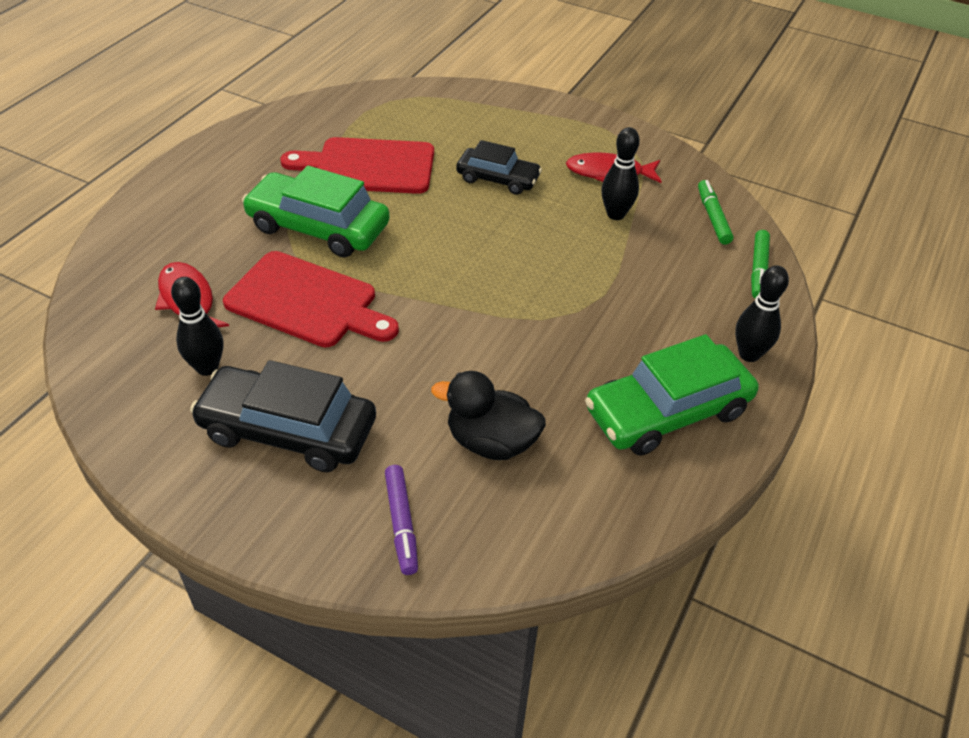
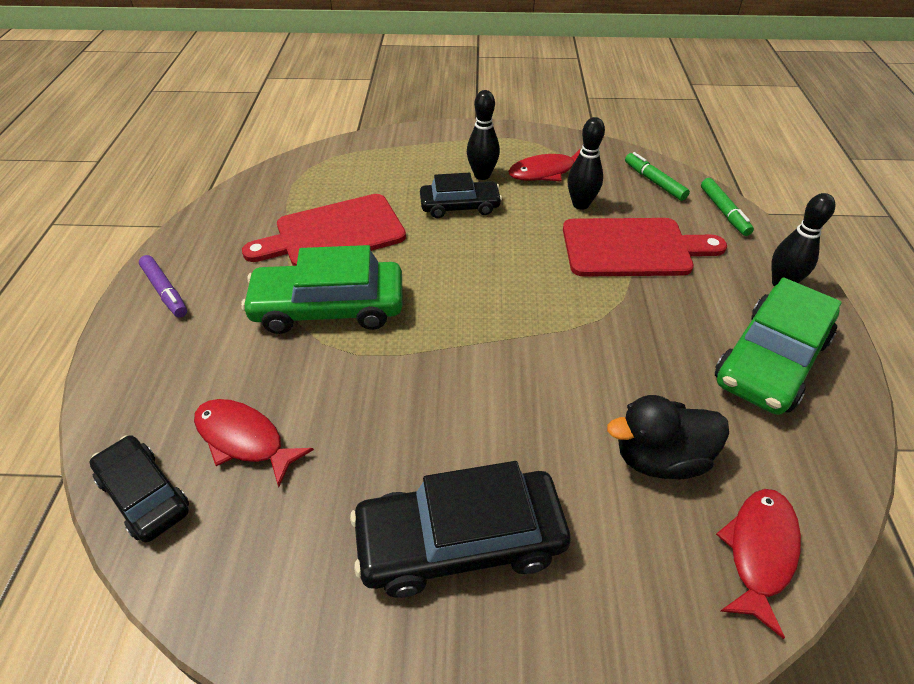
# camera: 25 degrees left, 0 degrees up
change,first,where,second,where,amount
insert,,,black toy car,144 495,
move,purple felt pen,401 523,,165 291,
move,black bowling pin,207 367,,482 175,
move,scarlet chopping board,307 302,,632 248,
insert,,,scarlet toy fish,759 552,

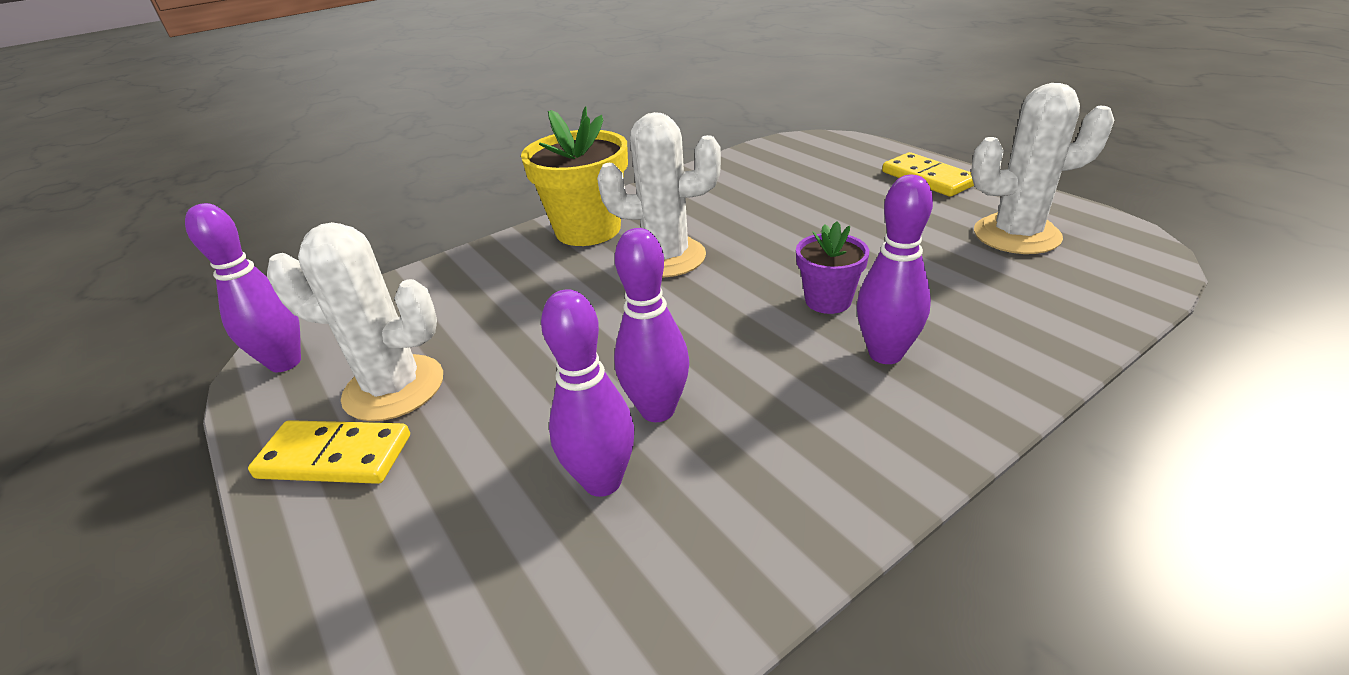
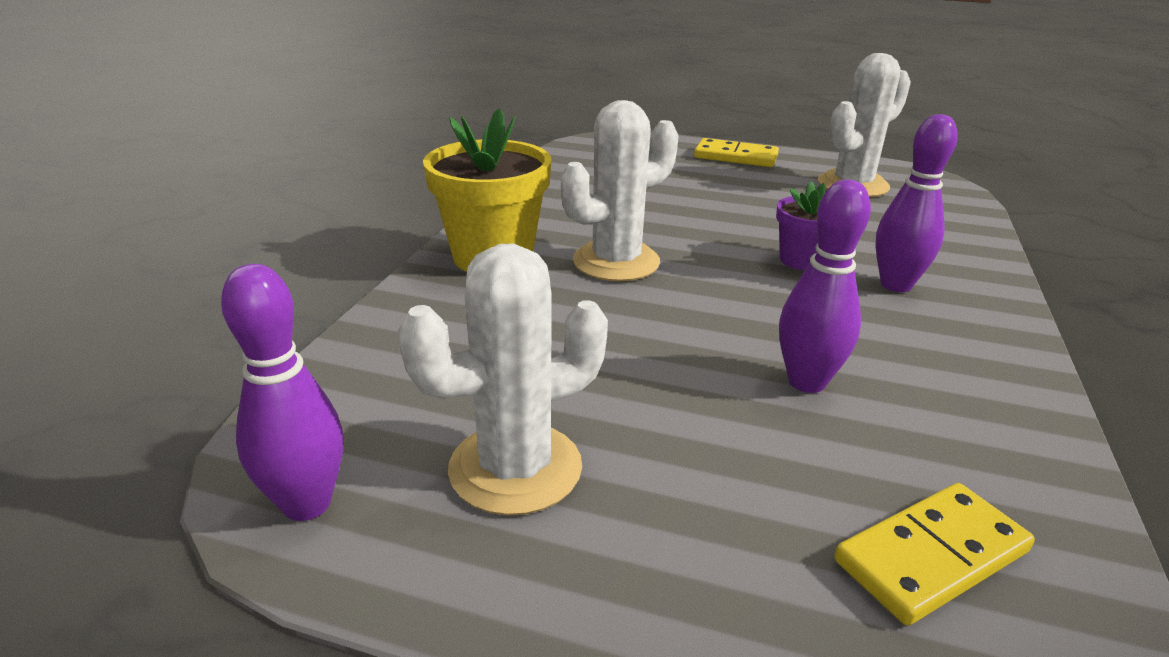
# camera: 40 degrees left, 5 degrees down
change,first,where,second,where,amount
move,yellow domino piece,335 456,,931 556,
delete,purple bowling pin,602 481,,,

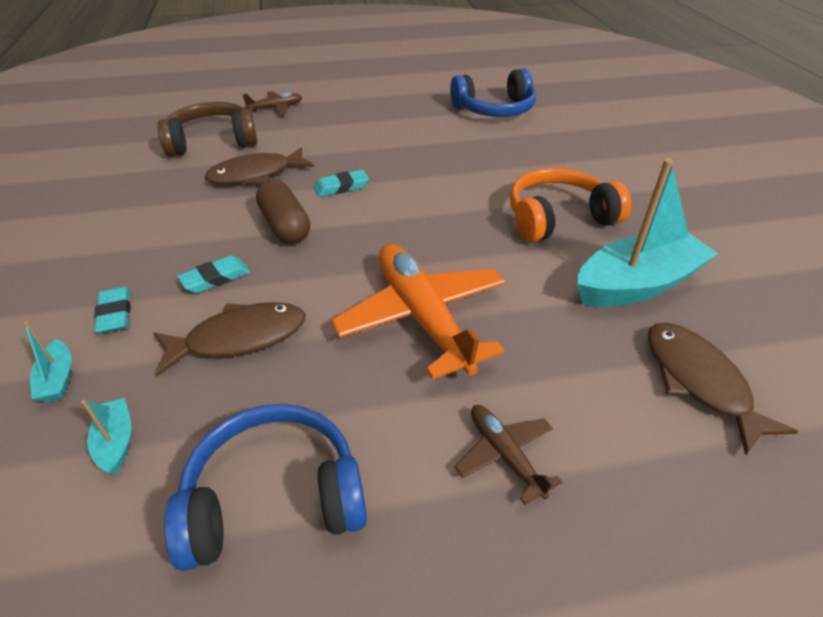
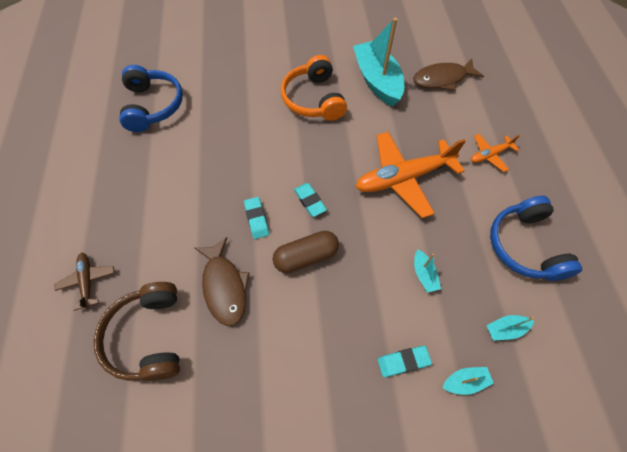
# camera: 85 degrees left, 20 degrees up
change,first,where,second,where,amount
move,turquoise eraser,215 278,,309 201,
replace,russet toy fish,239 338,turquoise toy boat,423 274,
recolor,russet plane,504 454,bright orange plane,489 155,

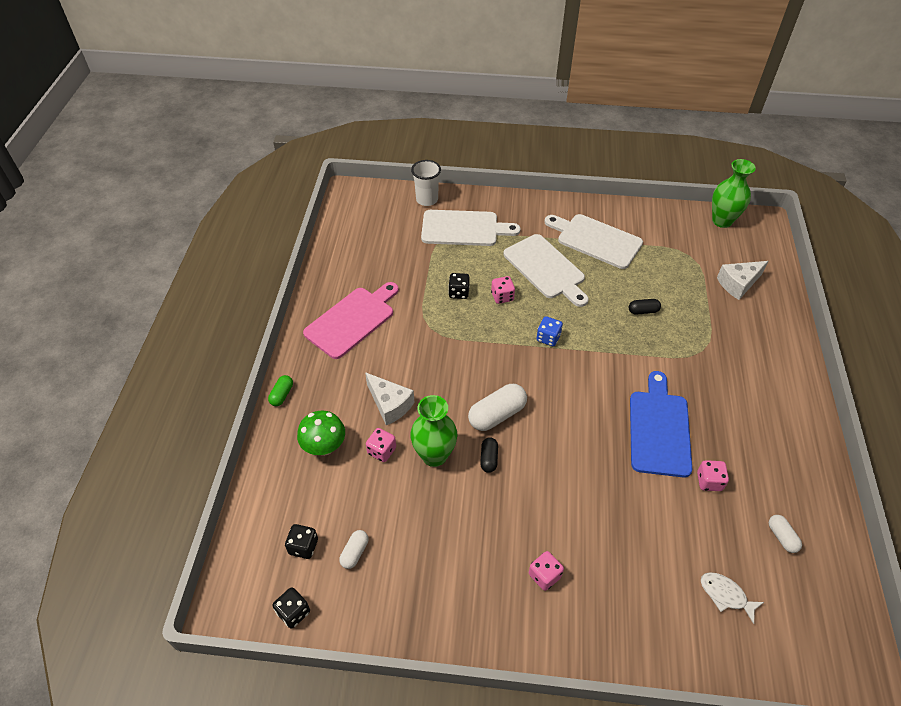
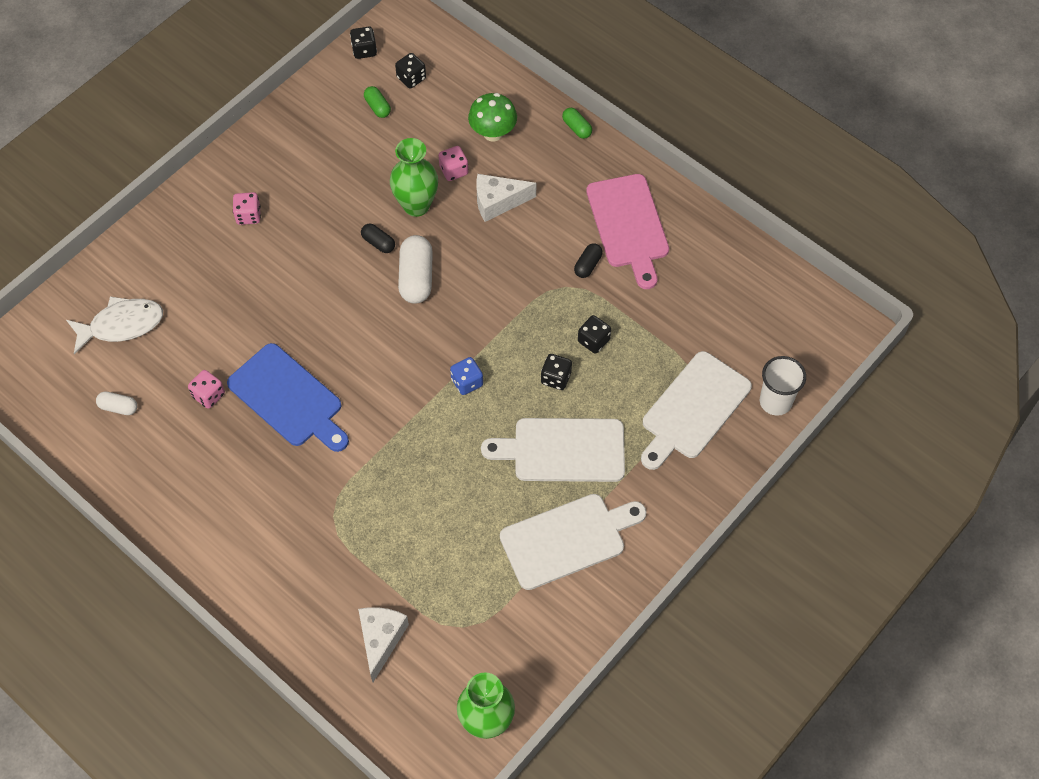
# camera: 125 degrees right, 10 degrees up
change,first,where,second,where,amount
resize,pure white toy fish,725 595,,121 325,x1.59
recolor,pure white capsule,355 552,leaf-green capsule,377 107,
recolor,pink die,502 297,black die,556 378,
move,black capsule,643 311,,587 265,

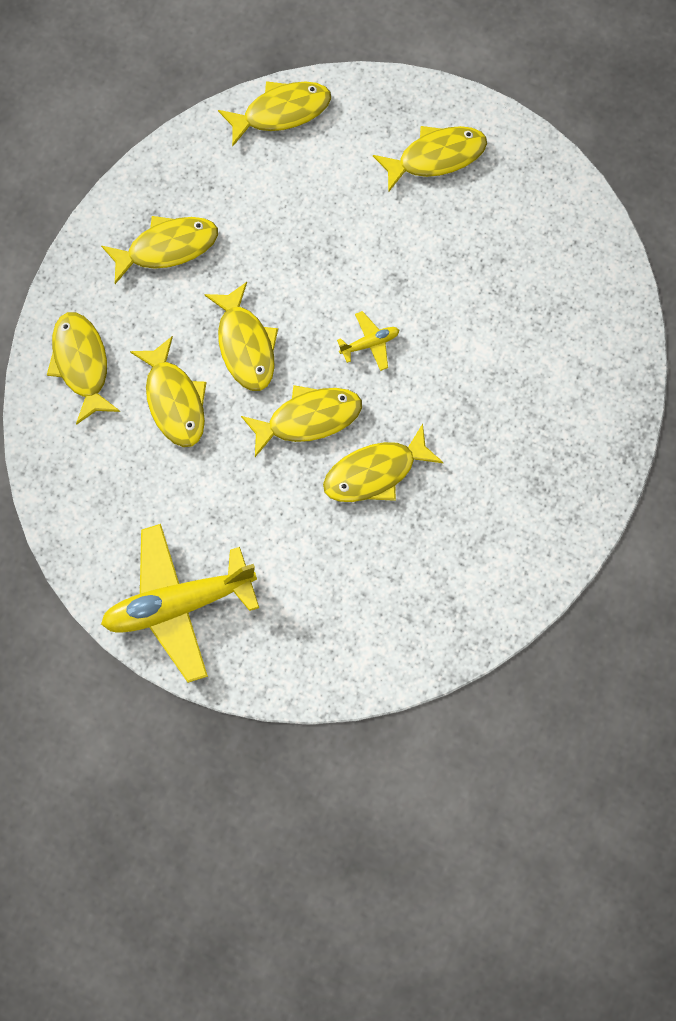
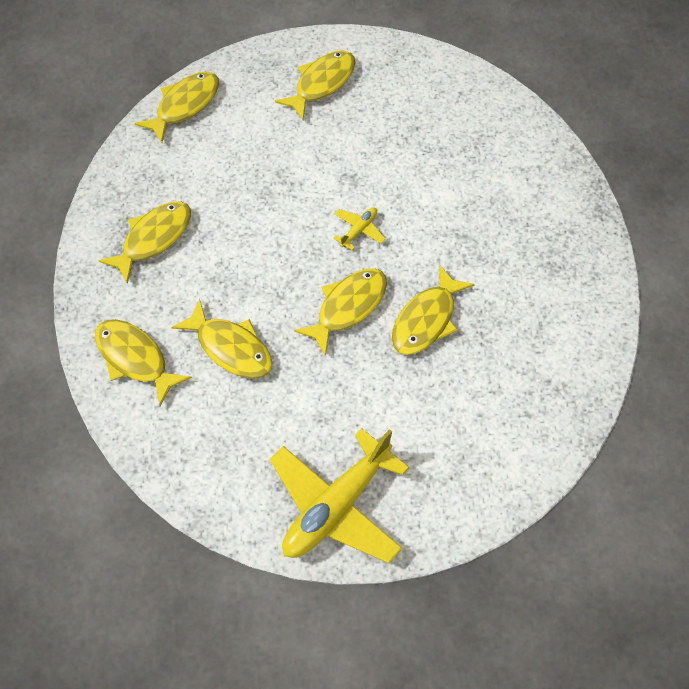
# camera: 30 degrees left, 10 degrees down
change,first,where,second,where,amount
delete,yellow toy fish,245 345,,,

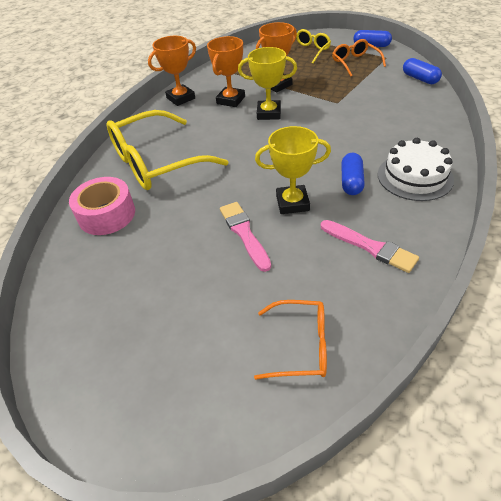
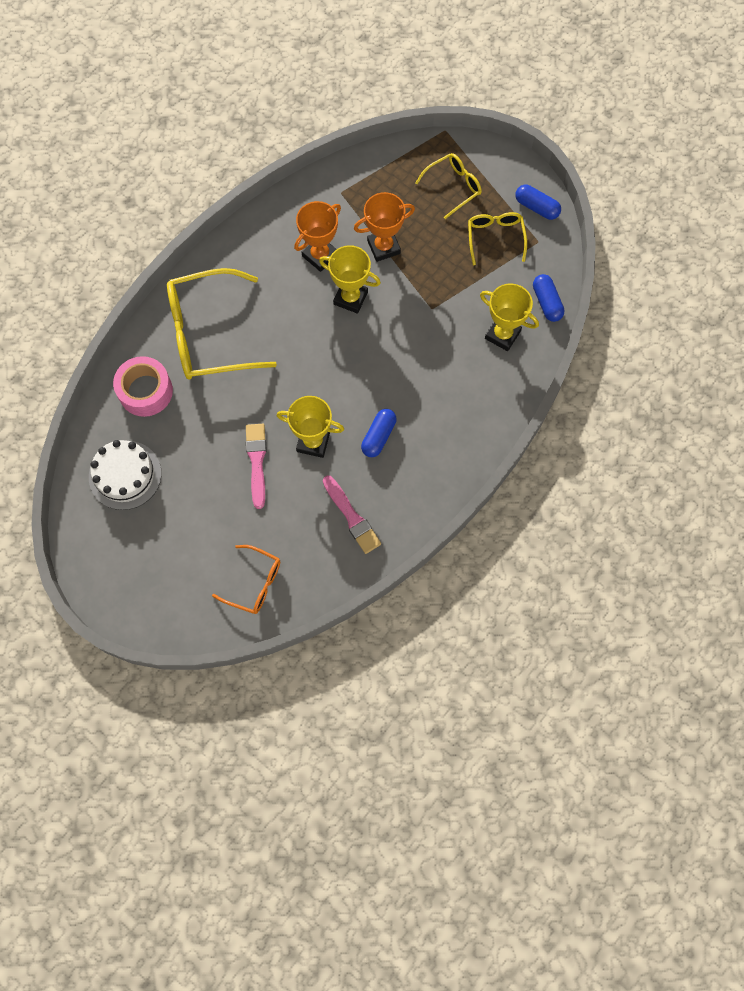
# camera: 15 degrees right, 25 degrees up
change,first,where,second,where,amount
move,pure white gateau,414 177,,125 475,
recolor,bright orange spectacles,355 63,yellow spectacles,495 238,
insert,,,yellow trophy,502 334,
delete,bright orange trophy,181 98,,,

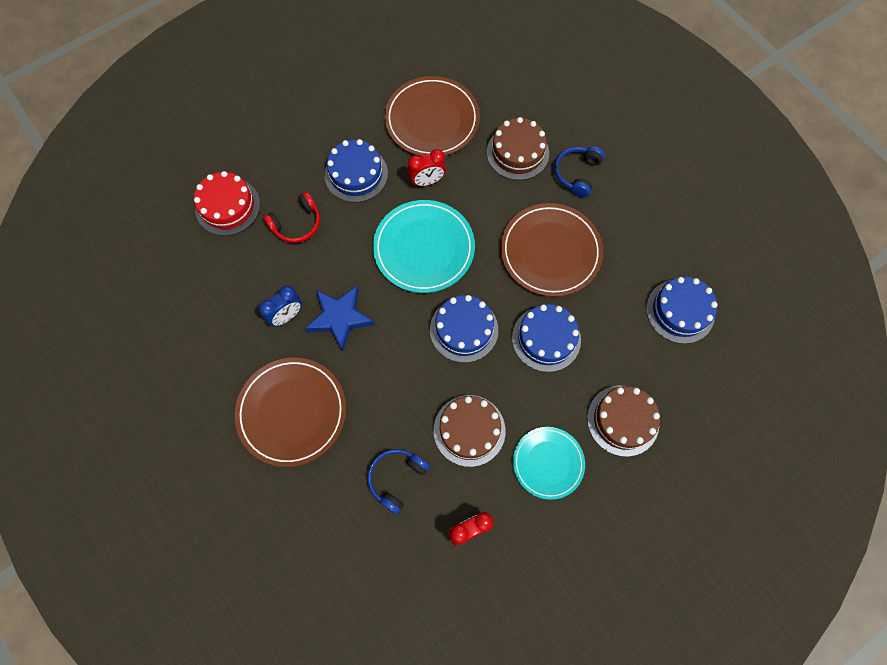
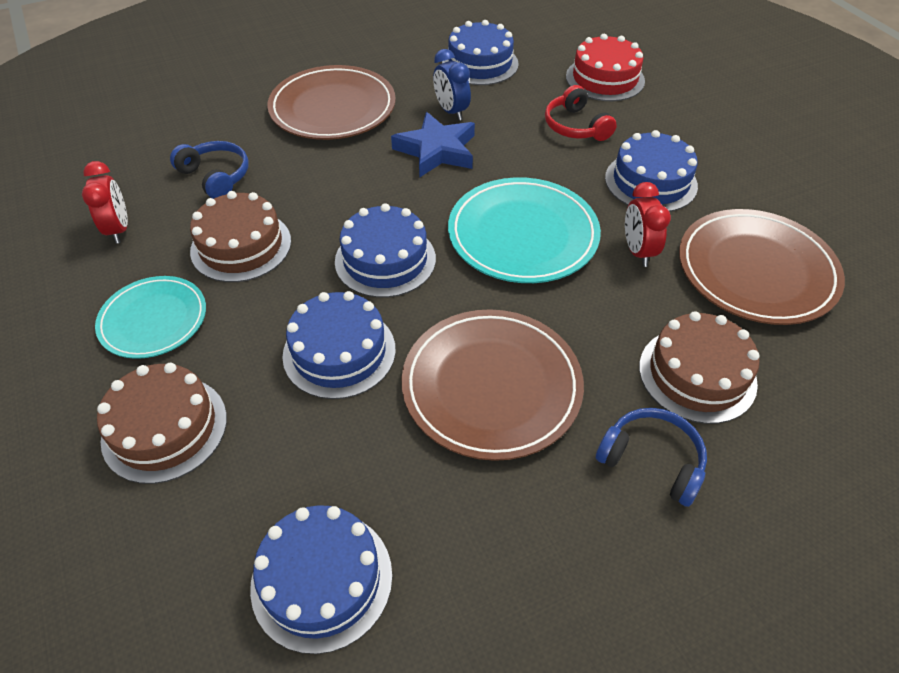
# camera: 100 degrees right, 20 degrees down
change,first,where,second,where,amount
insert,,,royal blue gateau,480 63,

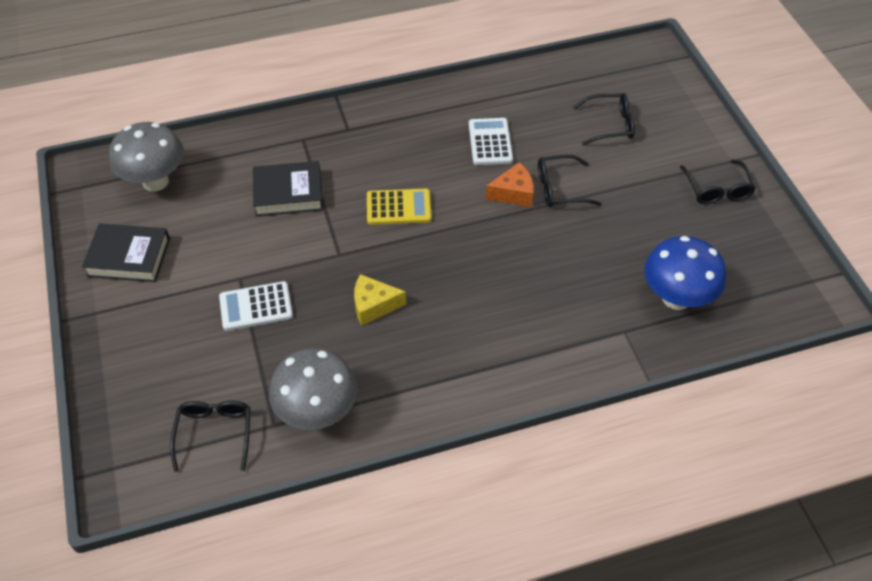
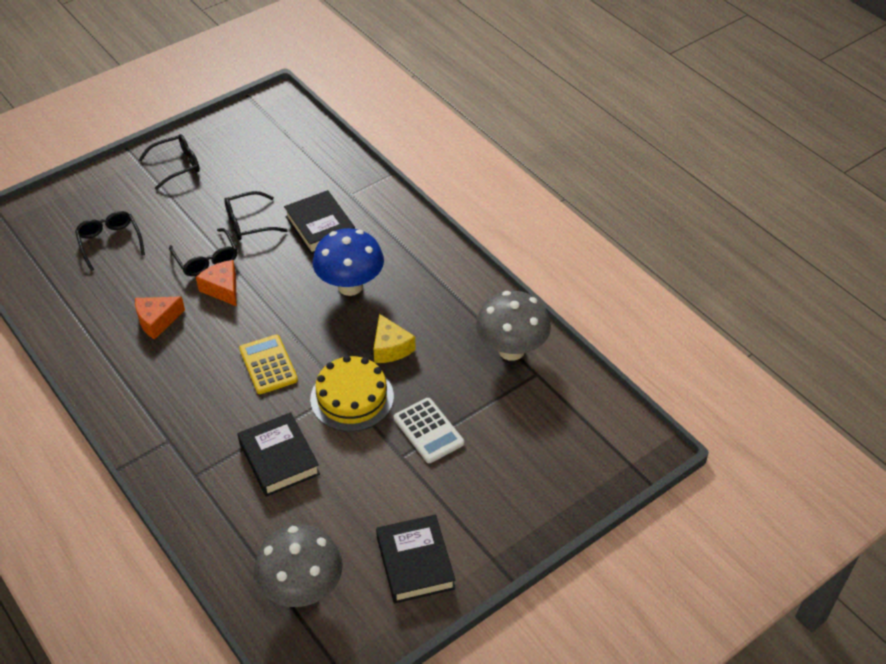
# camera: 110 degrees left, 5 degrees down
change,first,where,second,where,amount
replace,pure white adding machine,490 142,bright orange cheese wedge,157 321,
move,black spectacles,214 433,,249 223,
insert,,,black book,320 227,
insert,,,yellow gateau,352 397,
move,royal blue fungus,676 298,,350 286,

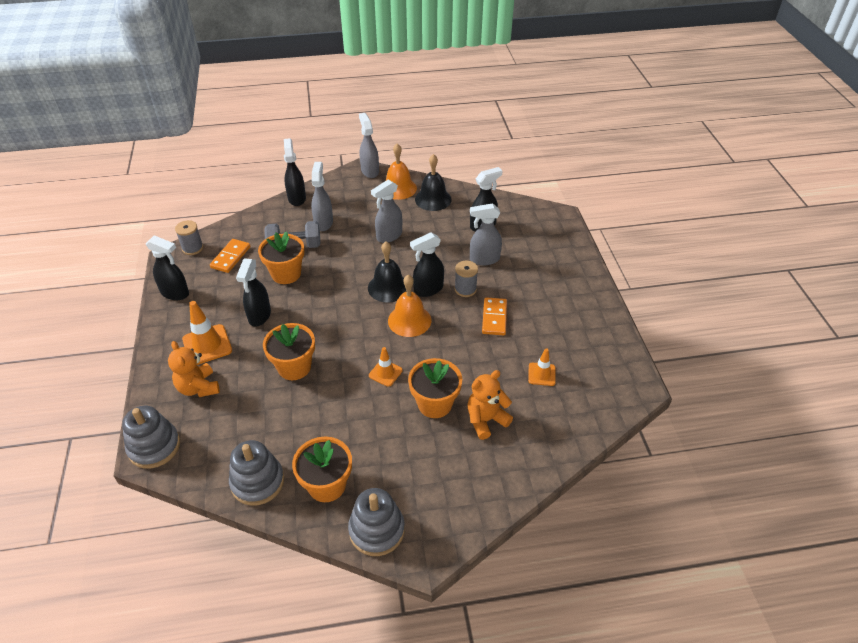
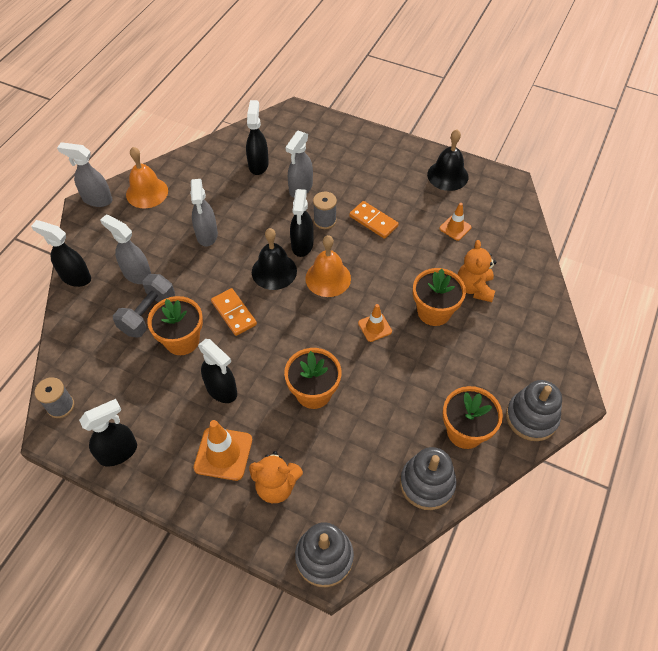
# camera: 55 degrees left, 10 degrees up
change,first,where,second,where,amount
move,bright orange domino piece,231 257,,234 313,
move,black bell,433 199,,447 175,

